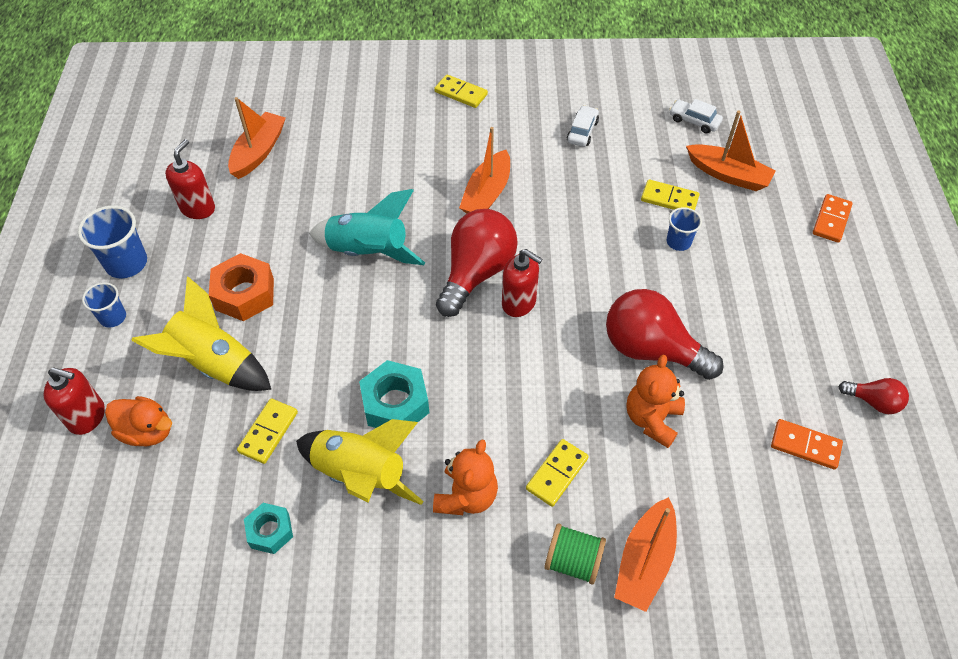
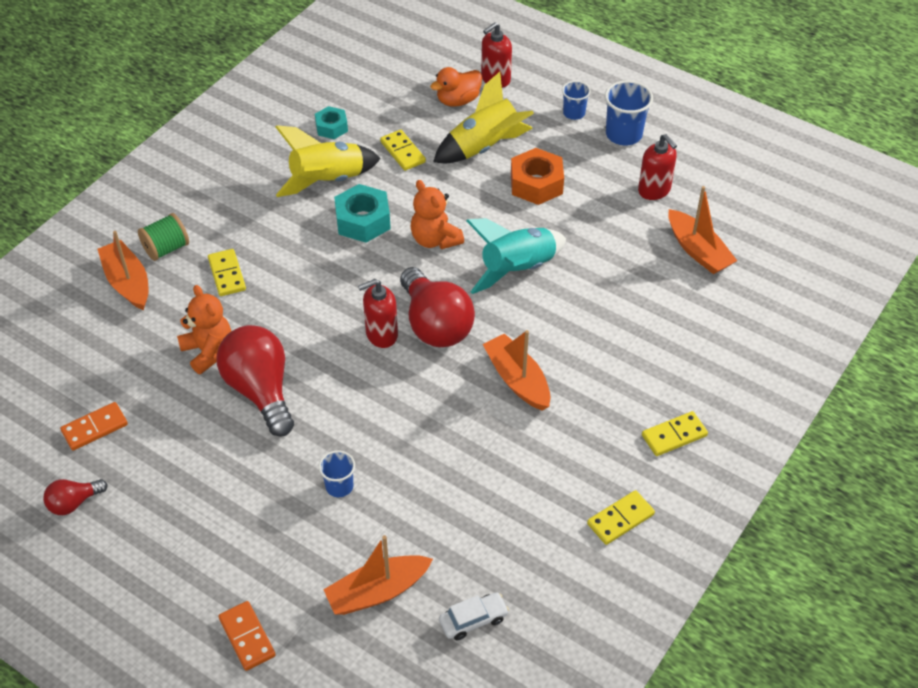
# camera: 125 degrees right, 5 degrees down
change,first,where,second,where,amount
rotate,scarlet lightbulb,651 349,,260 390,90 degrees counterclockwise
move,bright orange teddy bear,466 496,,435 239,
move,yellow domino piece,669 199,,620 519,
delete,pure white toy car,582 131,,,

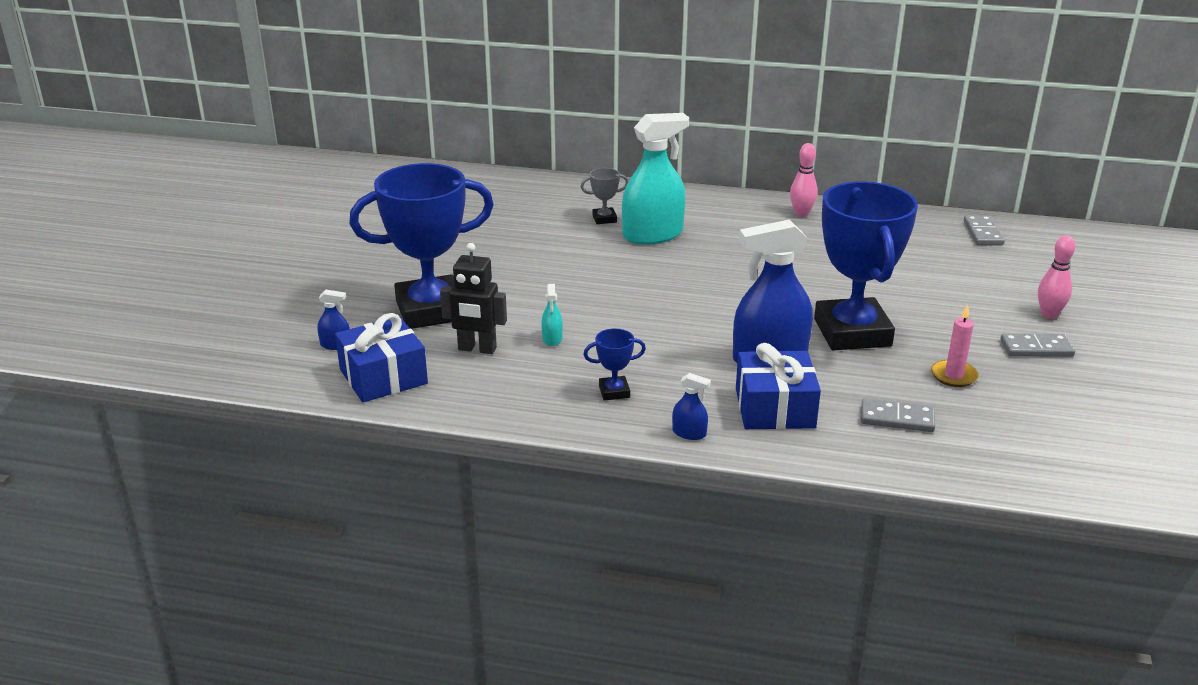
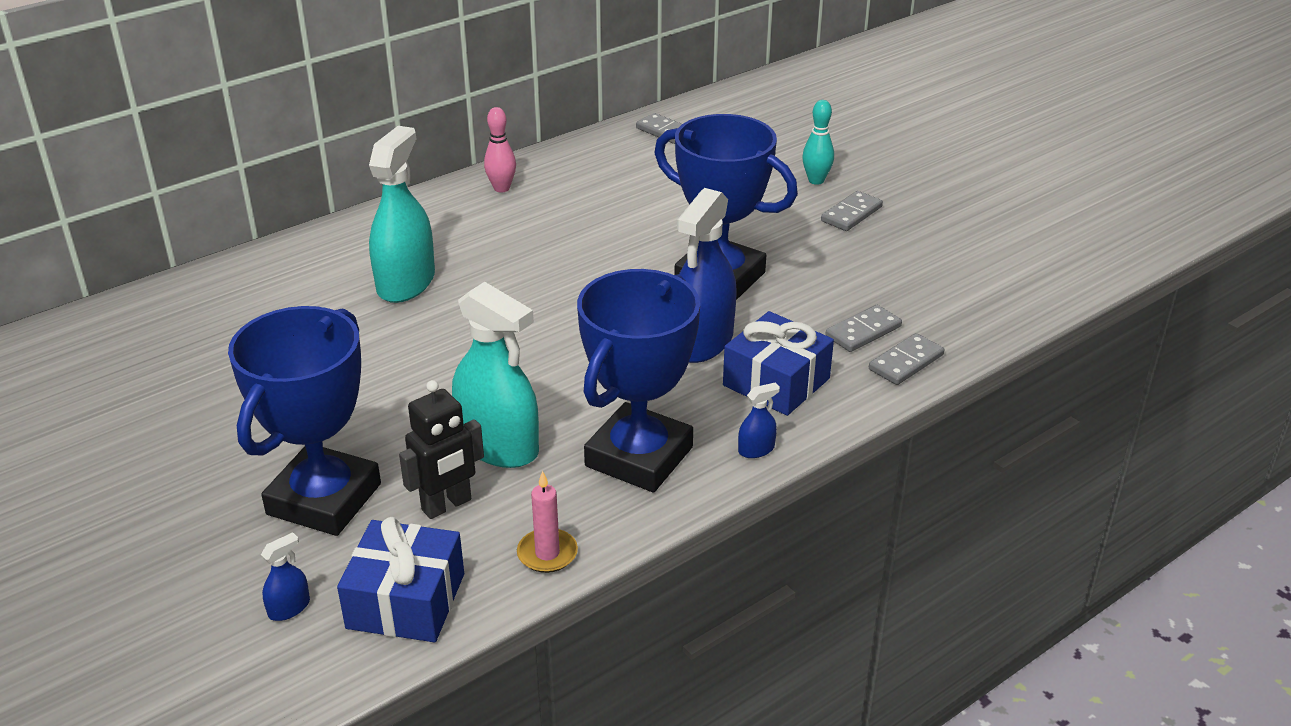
# camera: 50 degrees left, 5 degrees up
change,first,where,second,where,amount
resize,turquoise sprayer,552 339,,498 445,x2.40
move,pink pillar candle,953 376,,547 553,
resize,royal blue trophy,614 392,,639 457,x2.49
recolor,pink bowling pin,1049 315,turquoise bowling pin,816 180,
insert,,,ash-grey domino piece,906 362,
delete,ash-grey trophy,604 219,,,

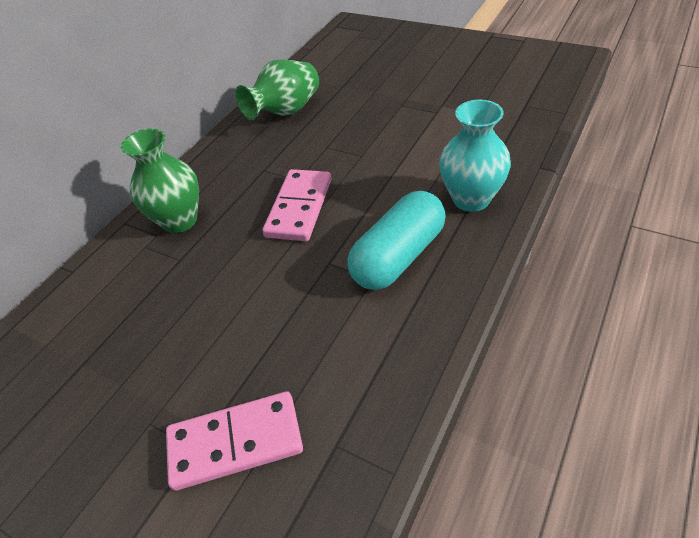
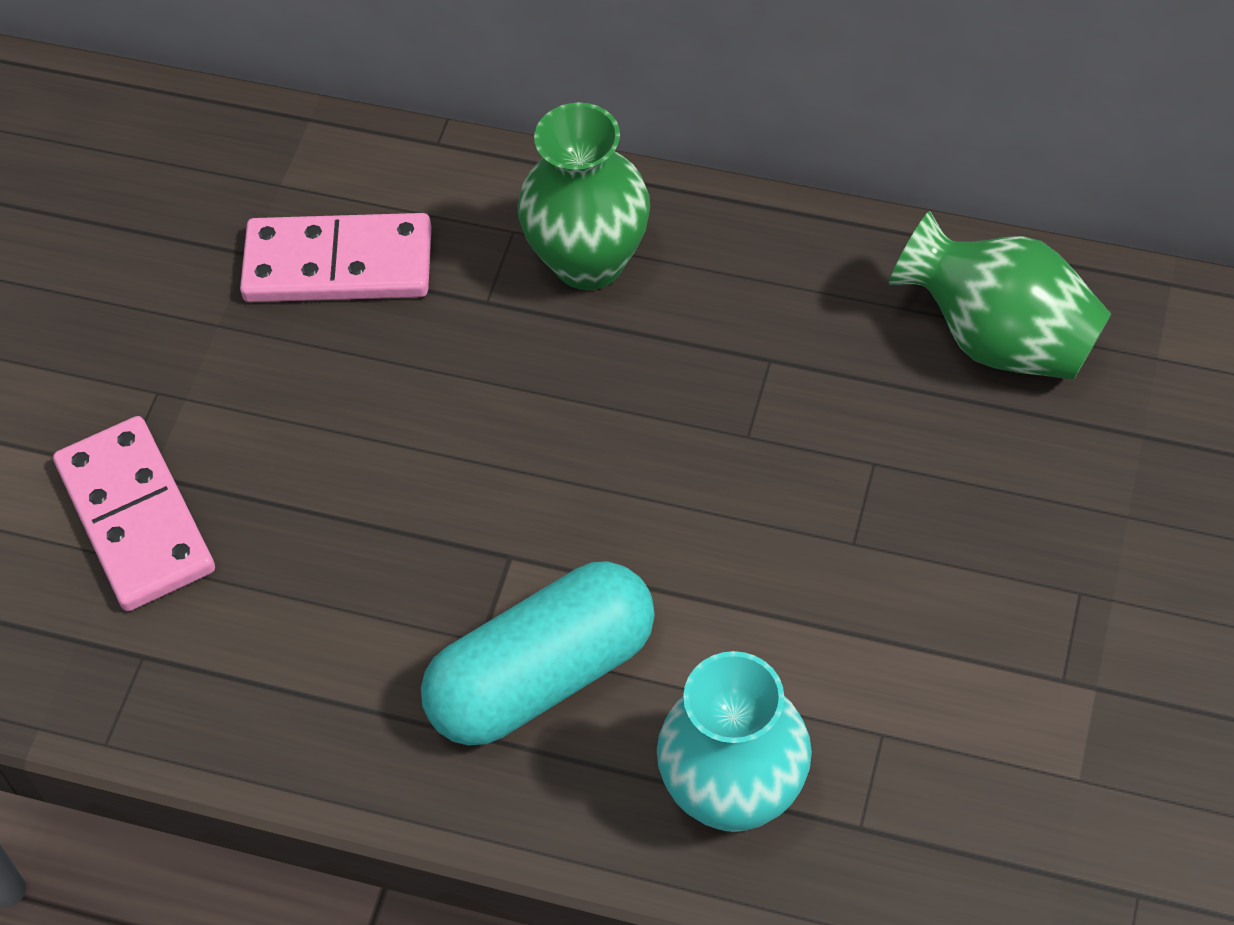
# camera: 75 degrees right, 10 degrees up
change,first,where,second,where,amount
move,pink domino piece,299 208,,338 264,
rotate,turquoise capsule,398 256,,542 675,60 degrees counterclockwise

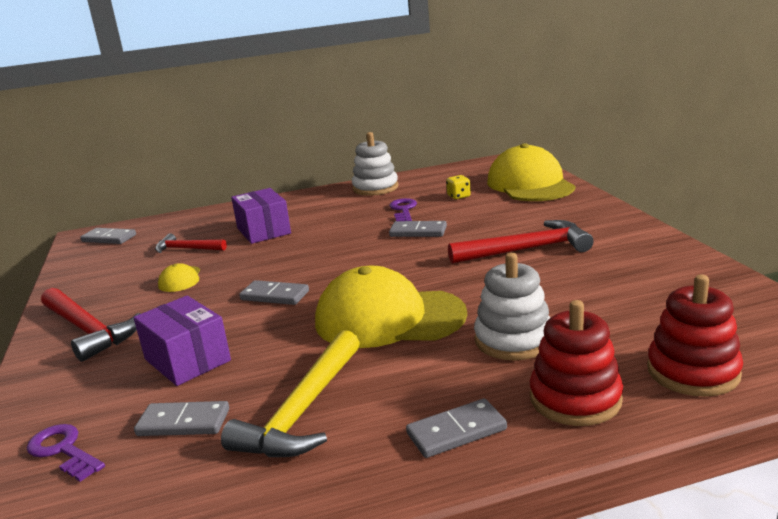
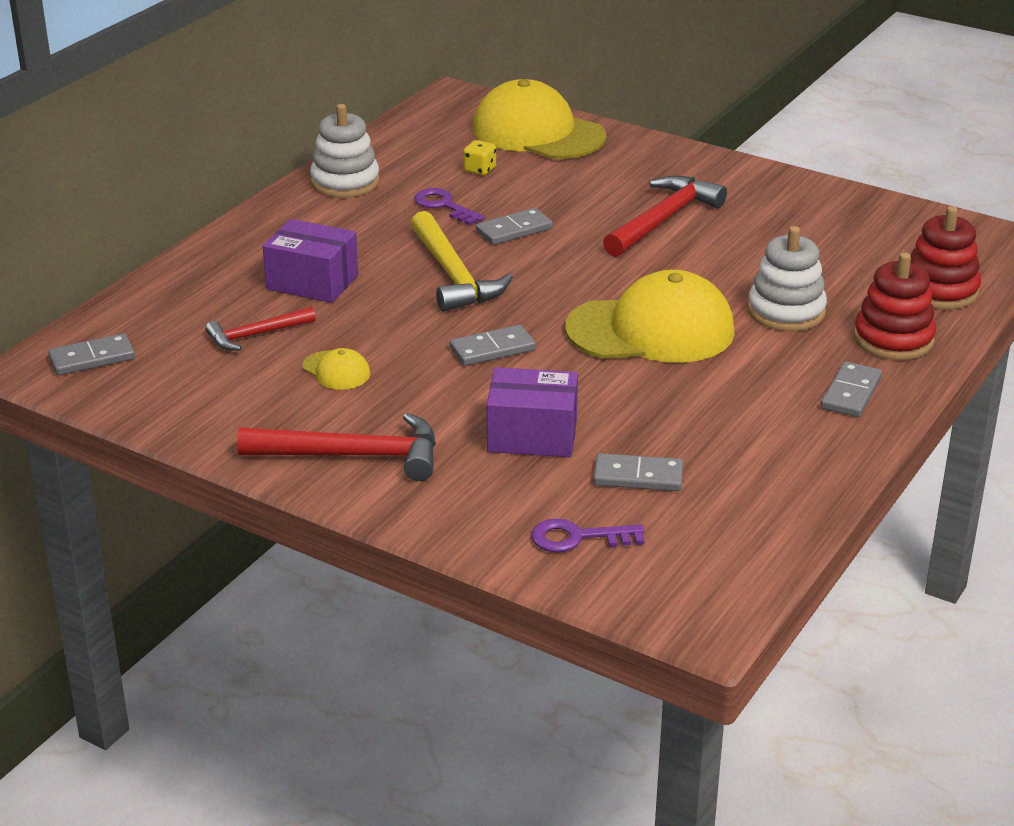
# camera: 45 degrees left, 10 degrees up
change,first,where,second,where,amount
move,yellow claw hammer,303 410,,453 275,
rotate,yellow baseball cap,389 318,,651 330,150 degrees counterclockwise
rotate,ash-grey domino piece,183 423,,638 476,45 degrees clockwise

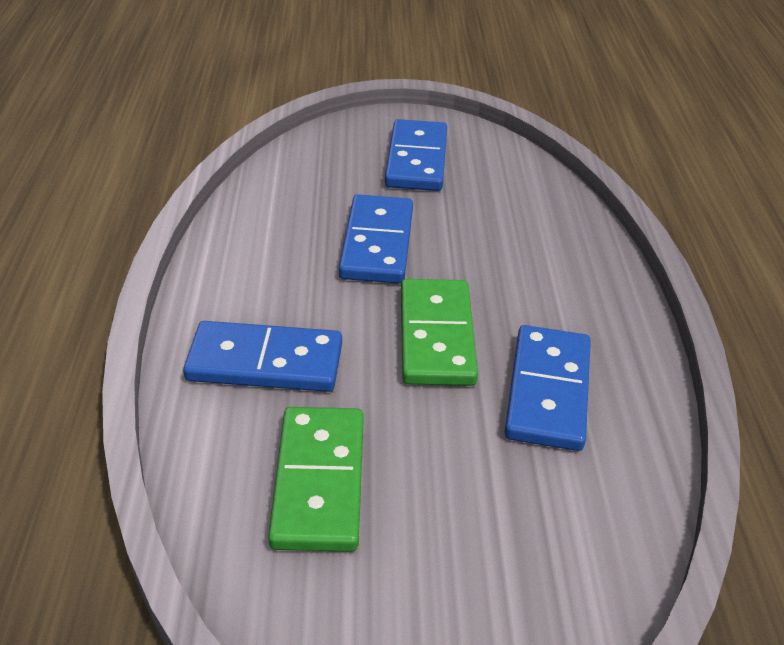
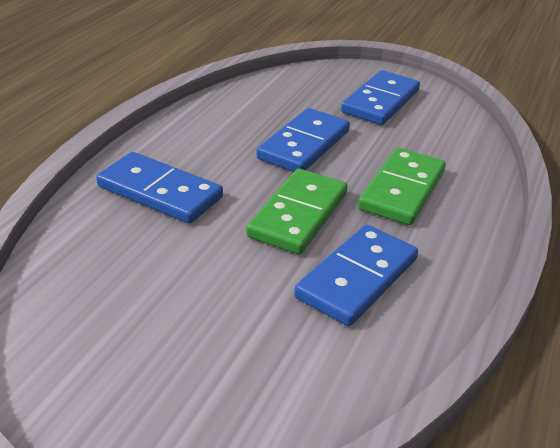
# camera: 25 degrees right, 5 degrees down
change,first,where,second,where,amount
move,leaf-green domino piece,318 481,,402 190,

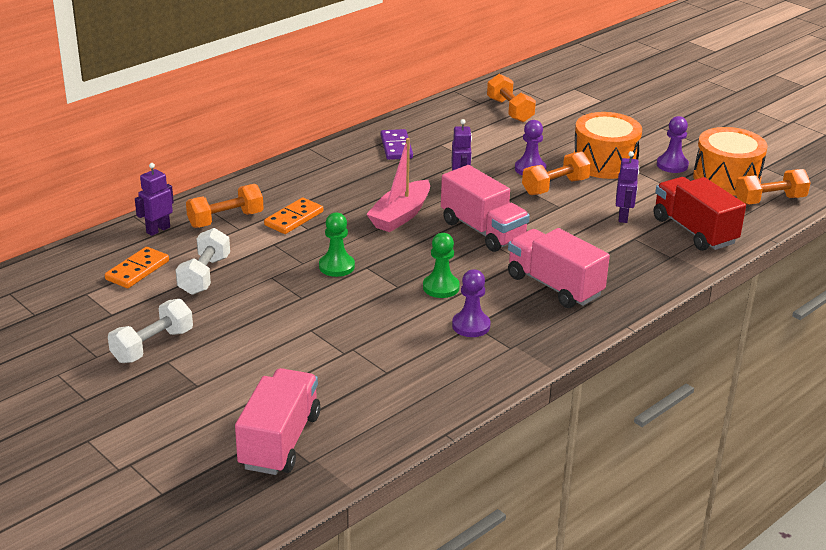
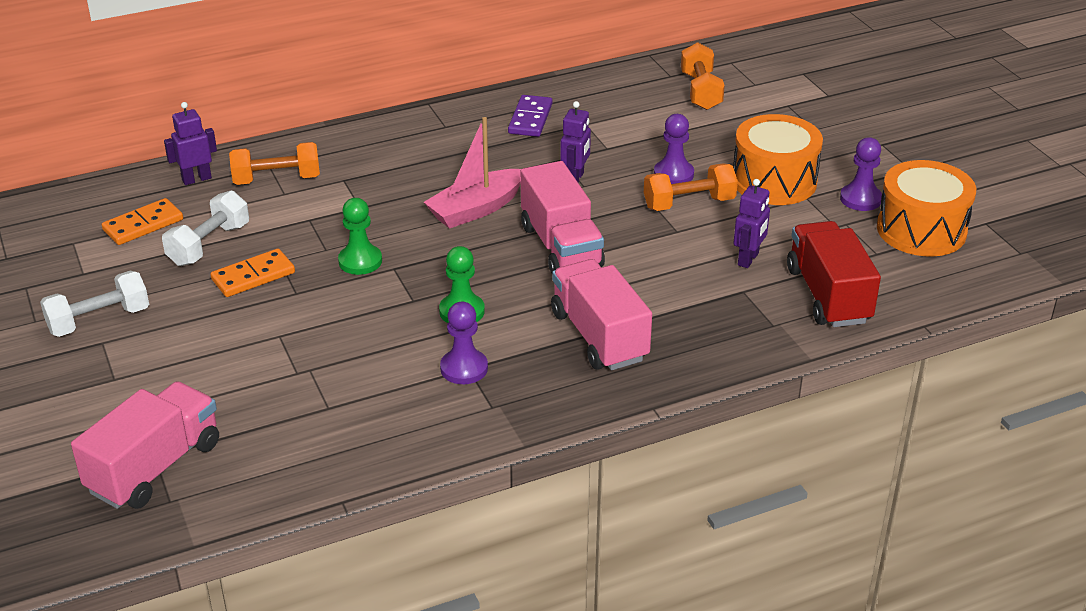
# camera: 20 degrees right, 5 degrees up
change,first,where,second,where,amount
move,bright orange domino piece,294 218,,253 276,
delete,bright orange free weight,769 200,,,

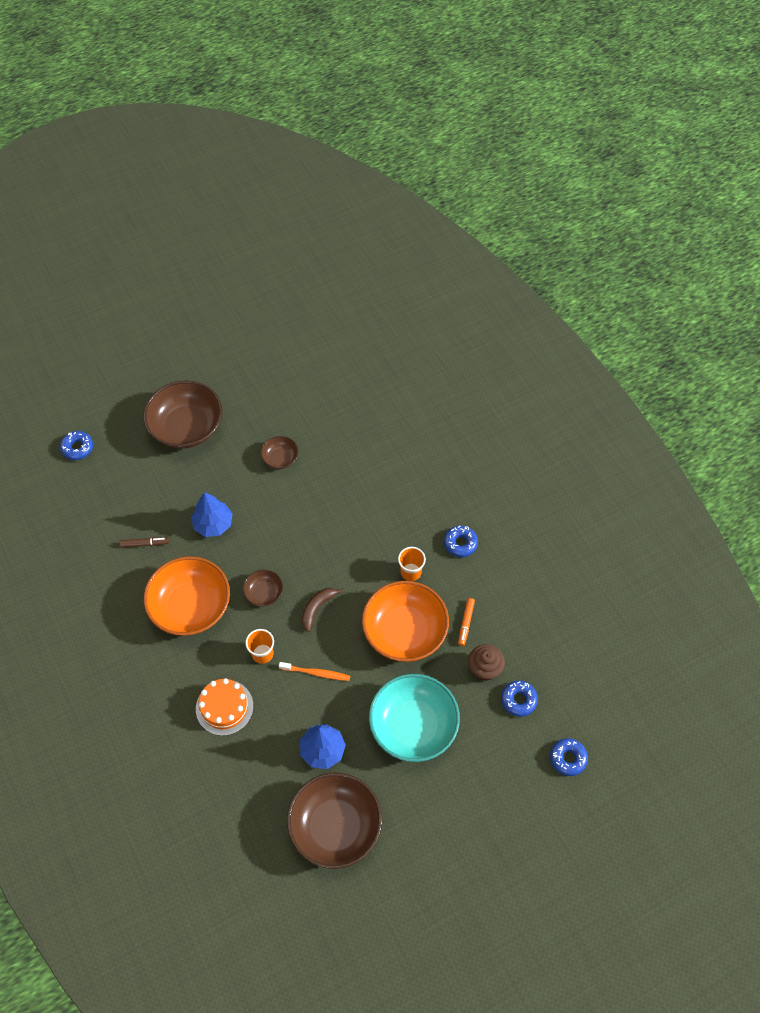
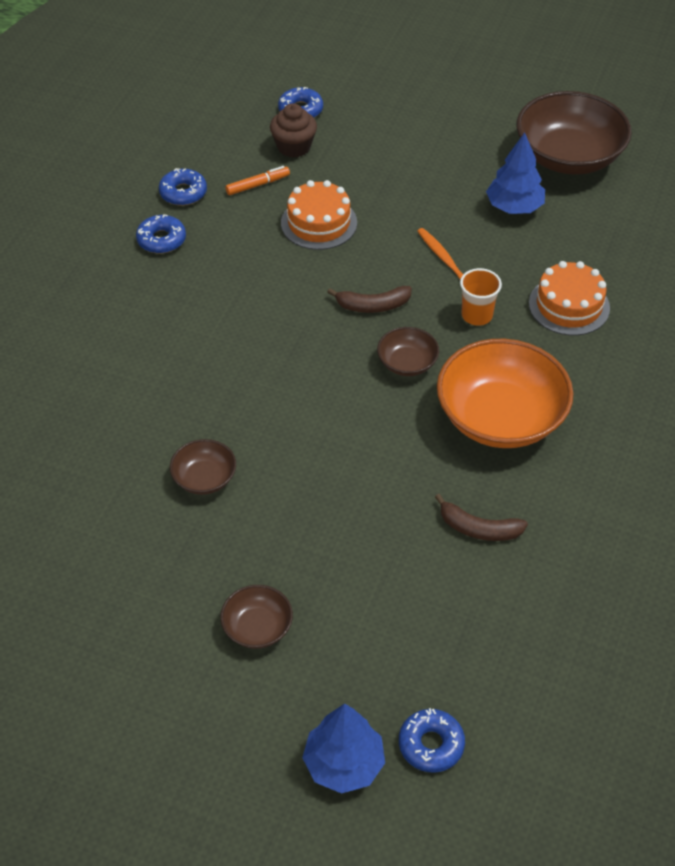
# camera: 130 degrees left, 10 degrees down
change,first,where,second,where,amount
move,royal blue glazed donut,568 758,,183 193,
resize,russet deep dish,186 427,,257 627,x0.48
replace,bright orange deep dish,405 631,bright orange gateau,319 223,
move,royal blue fir tree,213 524,,343 764,
replace,russet felt pen,145 544,russet banana fruit,478 528,
delete,turquoise deep dish,413 726,,,
delete,bright orange tumbler,411 572,,,

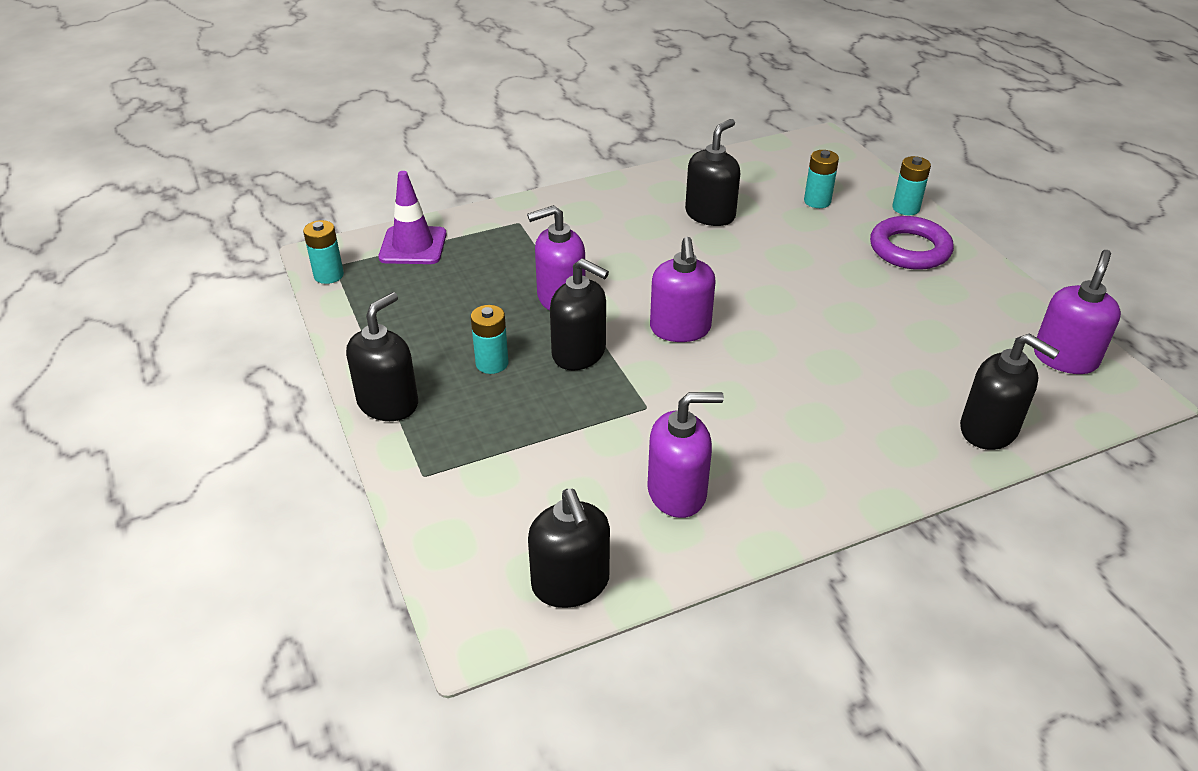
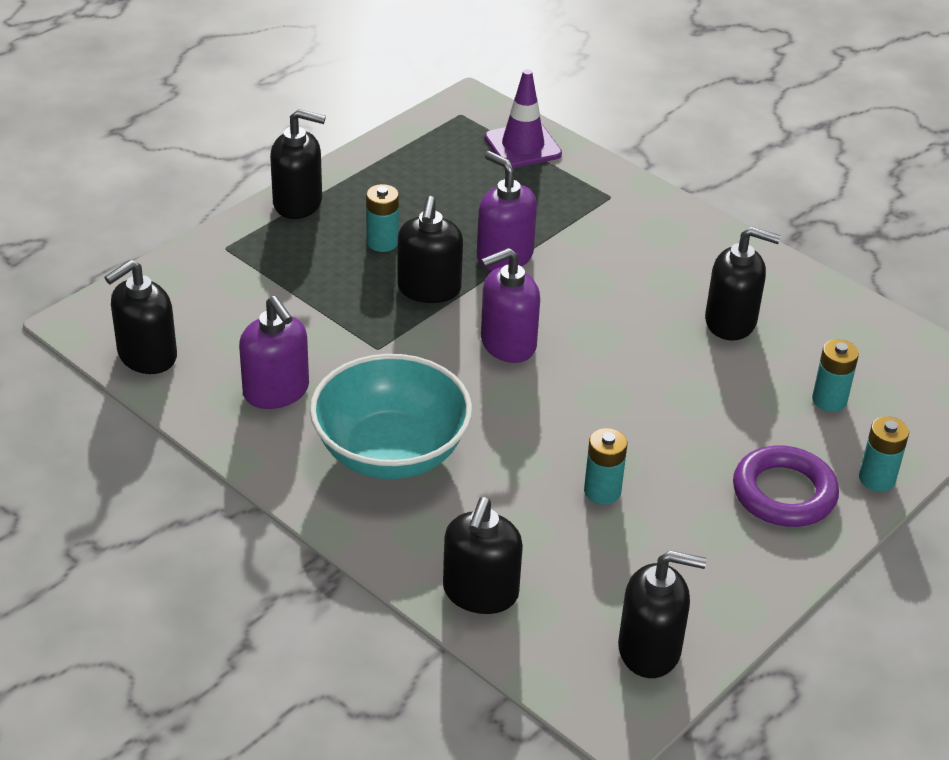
# camera: 65 degrees right, 0 degrees up
change,first,where,second,where,amount
insert,,,turquoise deep dish,391 452,
move,turquoise AA battery,329 275,,602 491,
recolor,purple soap pump,1065 358,black soap pump,650 650,

